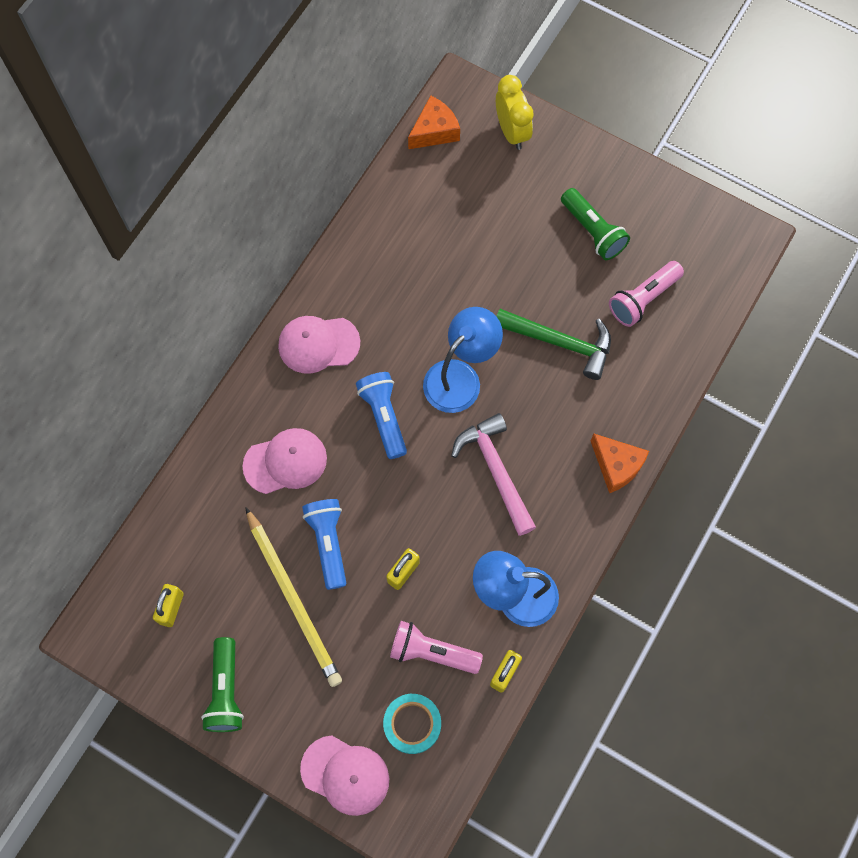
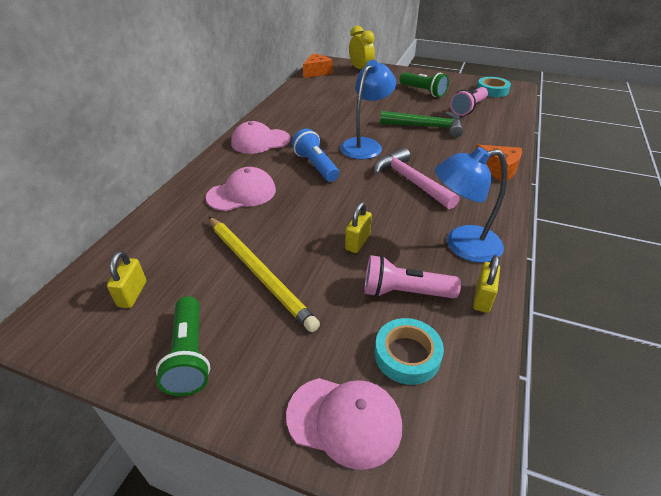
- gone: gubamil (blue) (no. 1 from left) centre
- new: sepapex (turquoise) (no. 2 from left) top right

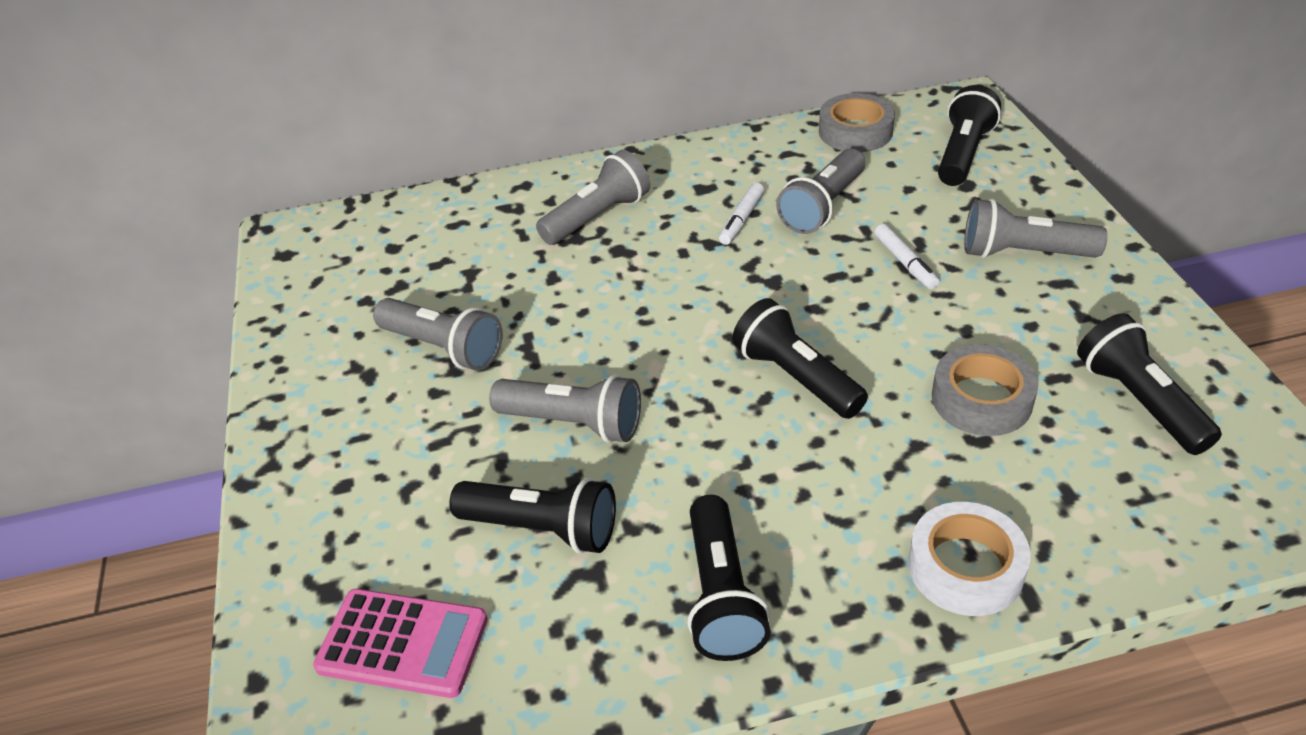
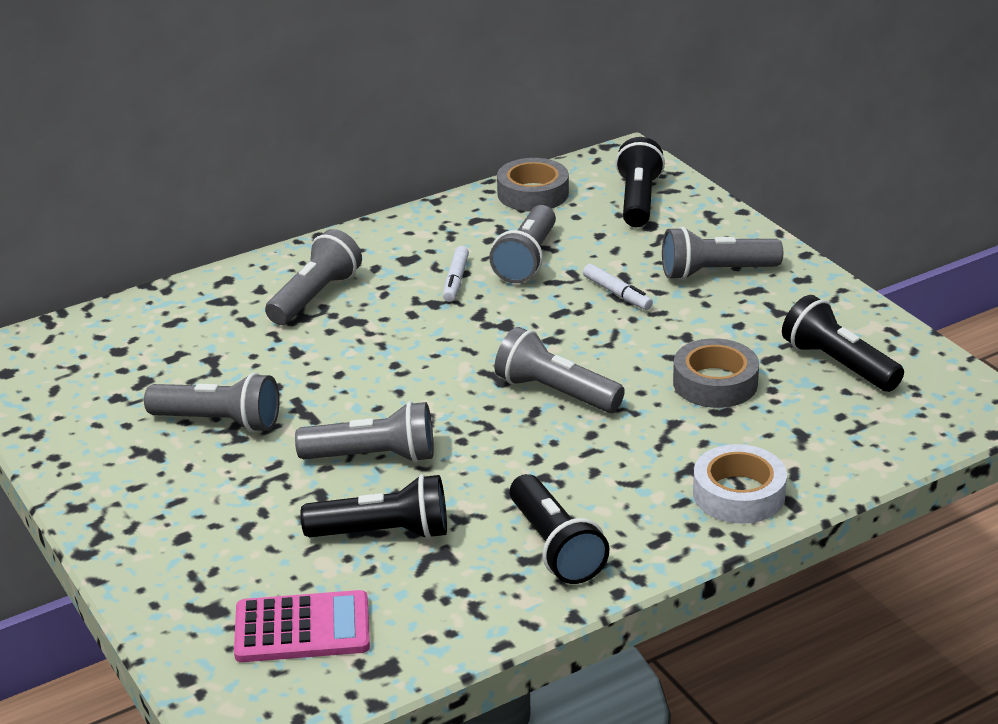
- repainted: gubamil (black) (no. 3 from left) centre to gubamil (grey) (no. 5 from left) centre

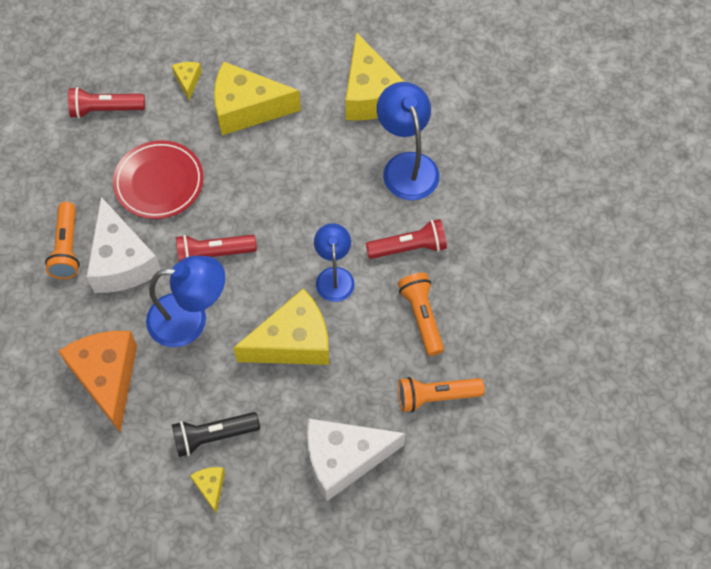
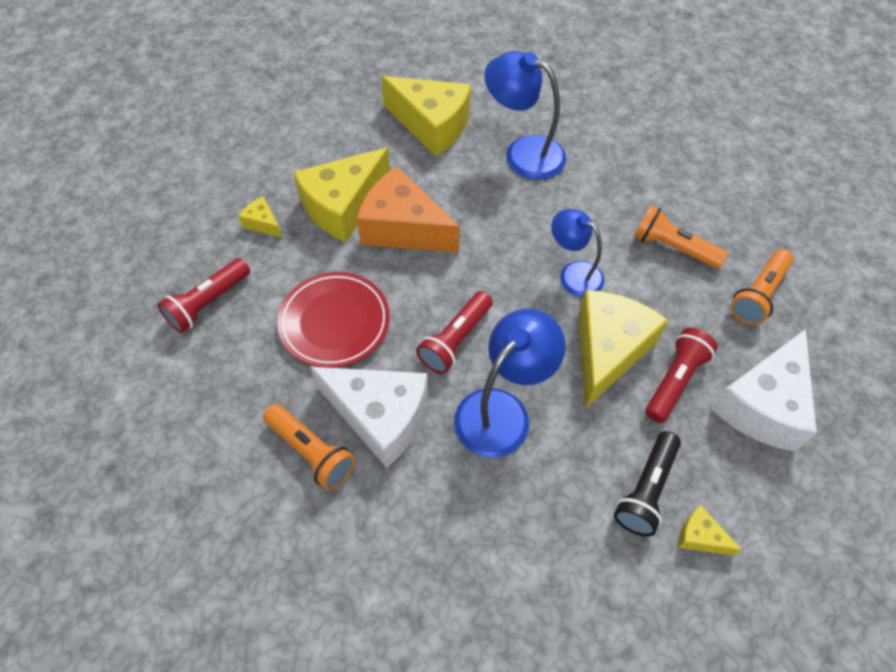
- shifted: gubamil (red) (no. 3 from left) centre to middle right
- shifted: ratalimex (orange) bottom left to top centre

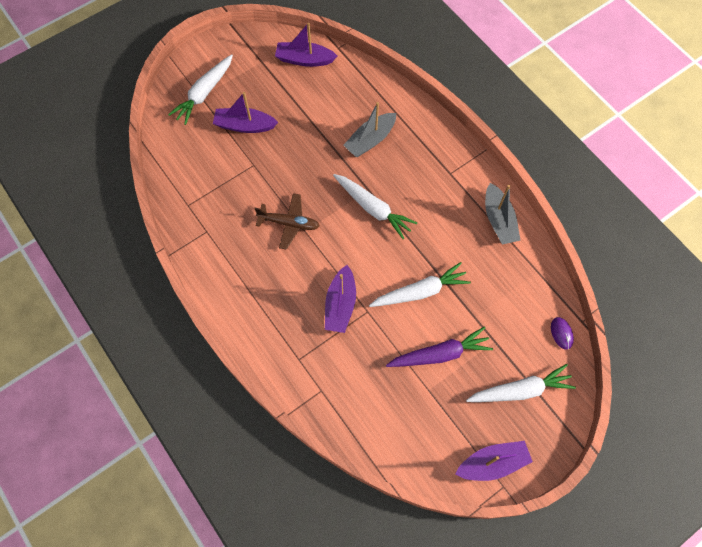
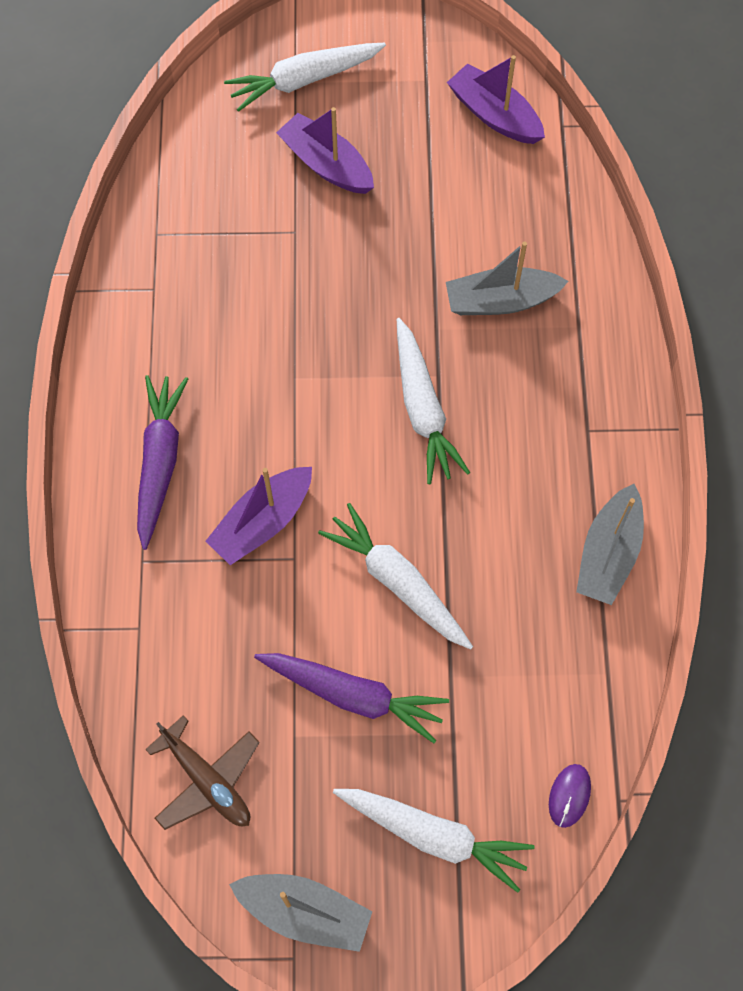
- shifted: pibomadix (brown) centre to bottom left
- rotated: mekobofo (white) (no. 3 from left in the first image) centre = centre 150 degrees counterclockwise
- repainted: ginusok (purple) (no. 4 from left) bottom right to ginusok (grey) (no. 1 from left) bottom centre
- new: mekobofo (purple) (no. 1 from left) middle left

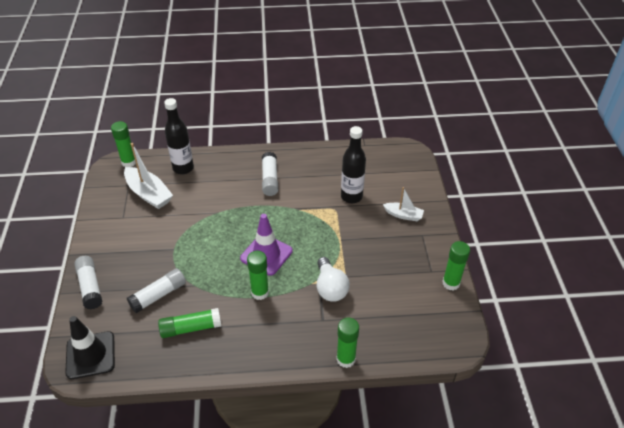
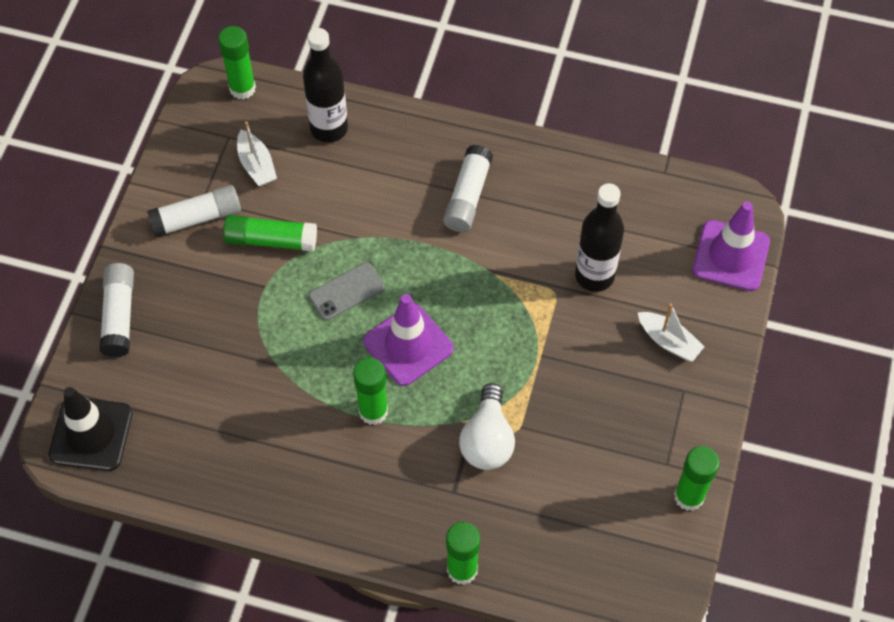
- scaled: ginusok (white) (no. 1 from left) middle left = top left x0.60
- shifted: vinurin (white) (no. 2 from left) bottom left to middle left
- shifted: vinurin (green) (no. 2 from left) bottom left to middle left
- new: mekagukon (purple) (no. 2 from left) middle right
- new: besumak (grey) centre

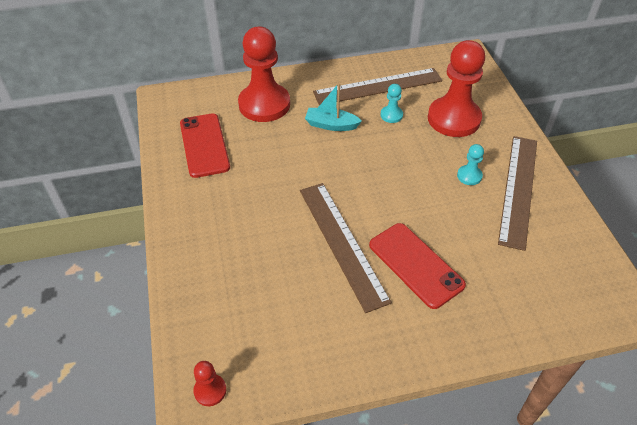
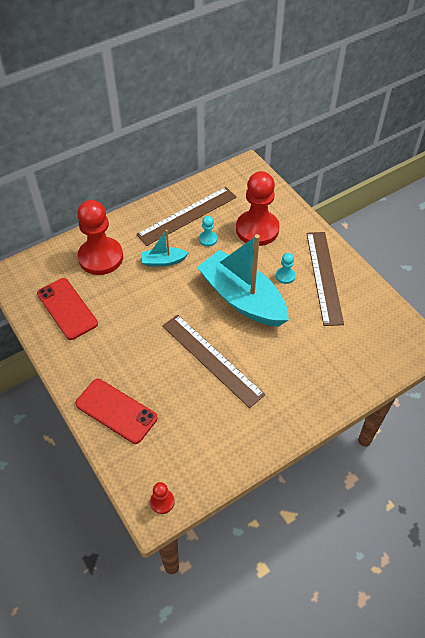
- shifted: besumak (red) (no. 2 from left) centre to middle left
- new: ginusok (turquoise) (no. 2 from left) centre

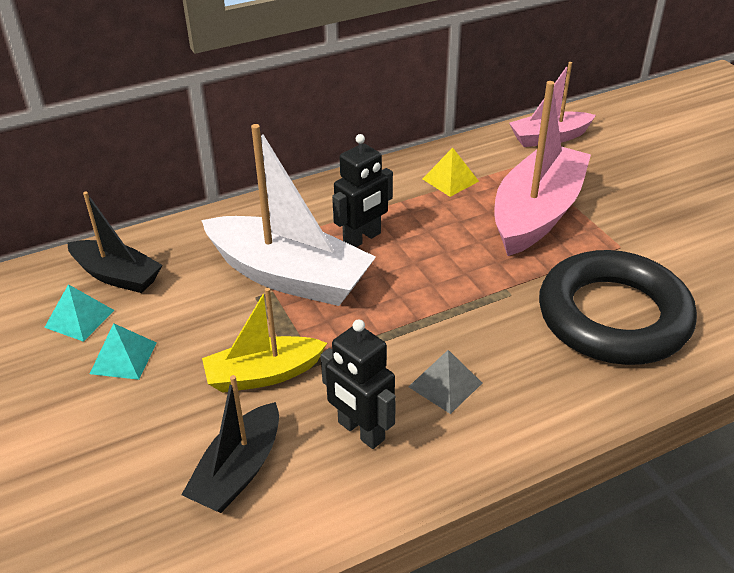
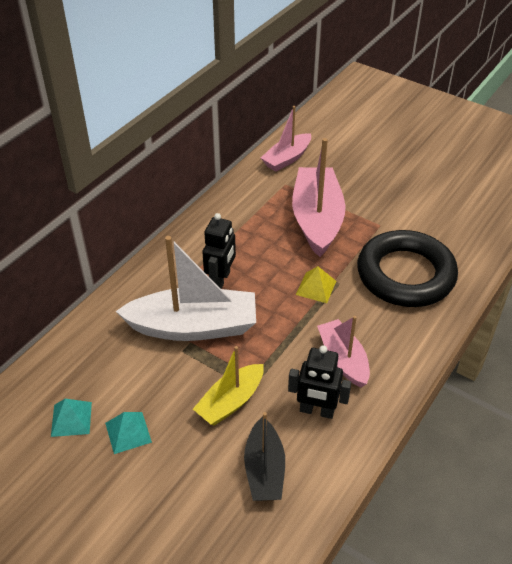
- shifted: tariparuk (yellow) top centre to centre
- gone: ginusok (black) (no. 1 from left) middle left
- swapped: tariparuk (grey) bottom centre to ginusok (pink) (no. 3 from left) middle right

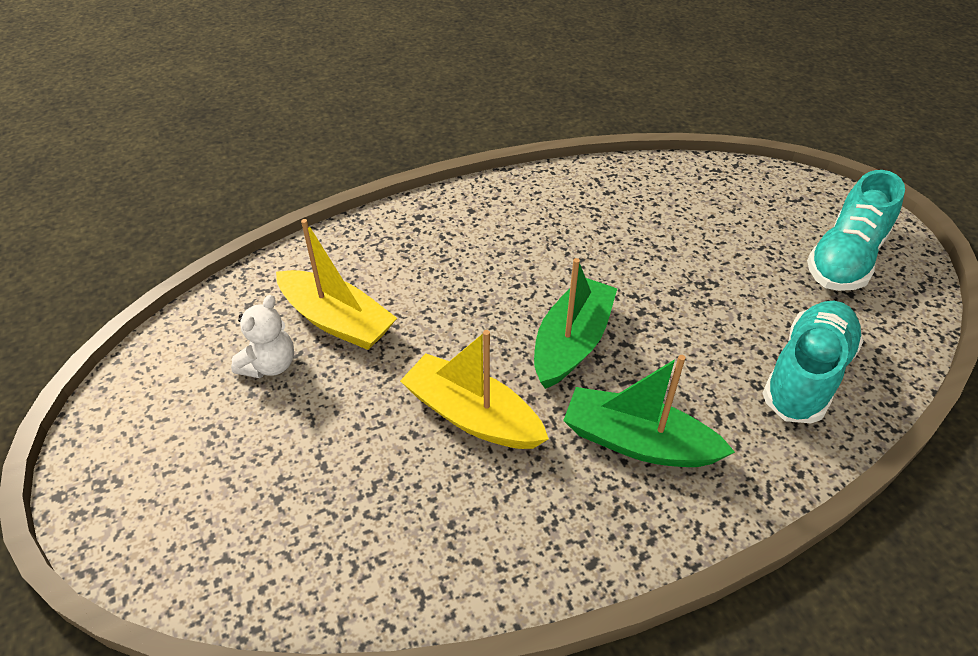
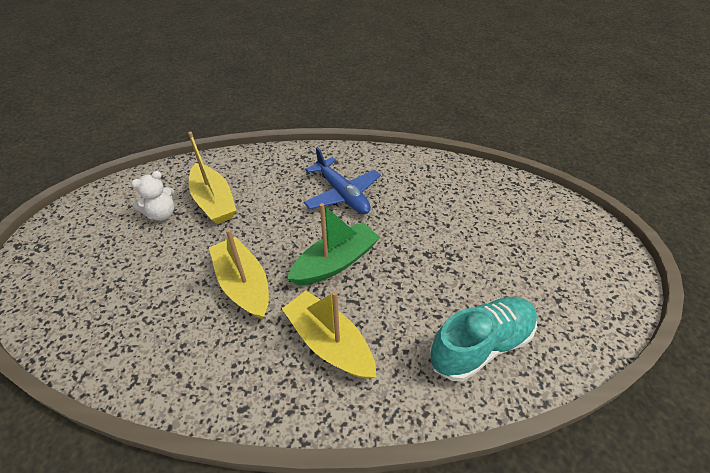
- gone: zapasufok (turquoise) (no. 2 from left) middle right
- repainted: ginusok (green) (no. 2 from left) centre to ginusok (yellow) (no. 3 from left) bottom centre
- new: pibomadix (blue) centre

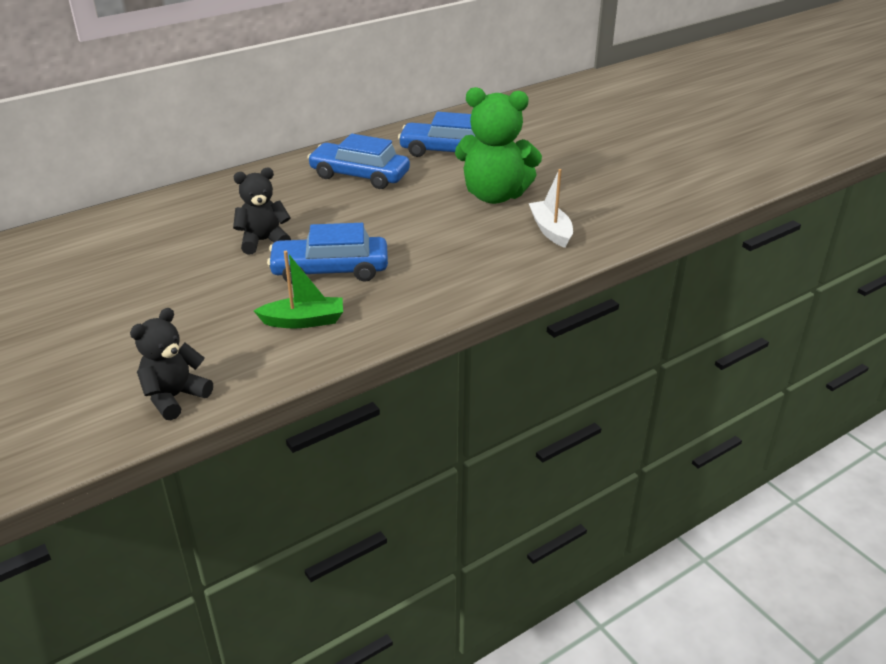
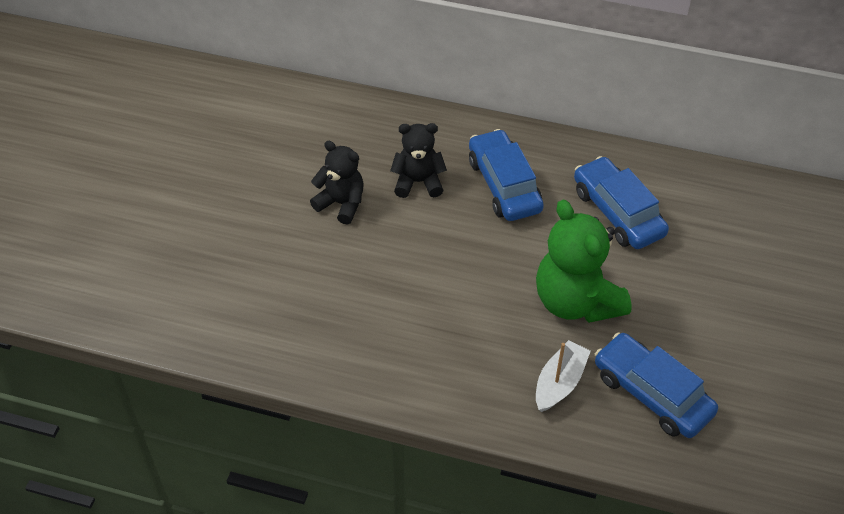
- shifted: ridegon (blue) (no. 1 from left in the first image) centre to ridegon (blue) (no. 3 from left) bottom right
- gone: ginusok (green) centre
- shifted: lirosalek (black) (no. 1 from left in the first image) middle left to lirosalek (black) (no. 2 from left) top centre

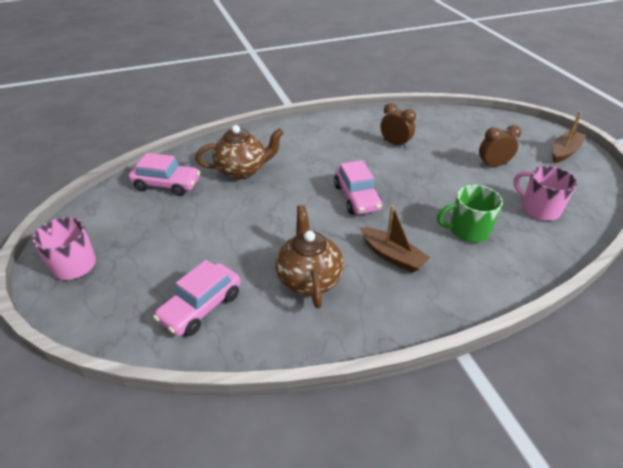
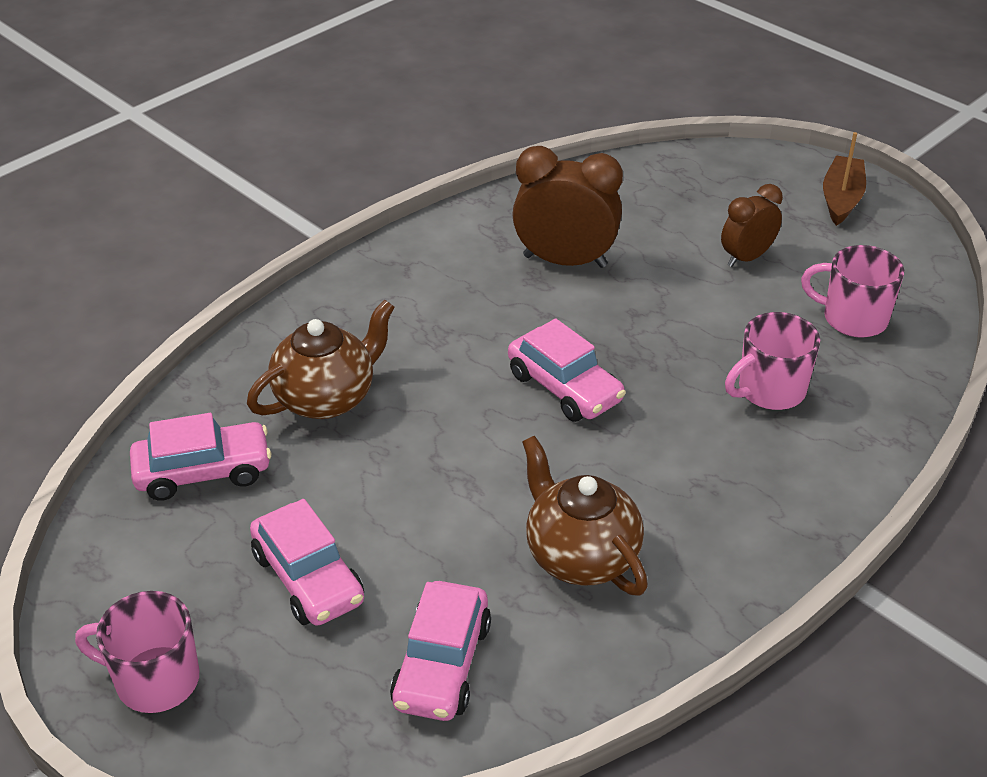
- scaled: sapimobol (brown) (no. 1 from left) top centre = top centre x1.62
- repainted: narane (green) middle right to narane (pink) (no. 2 from left) middle right
- gone: ginusok (brown) (no. 1 from left) centre
- new: ridegon (pink) (no. 2 from left) bottom left

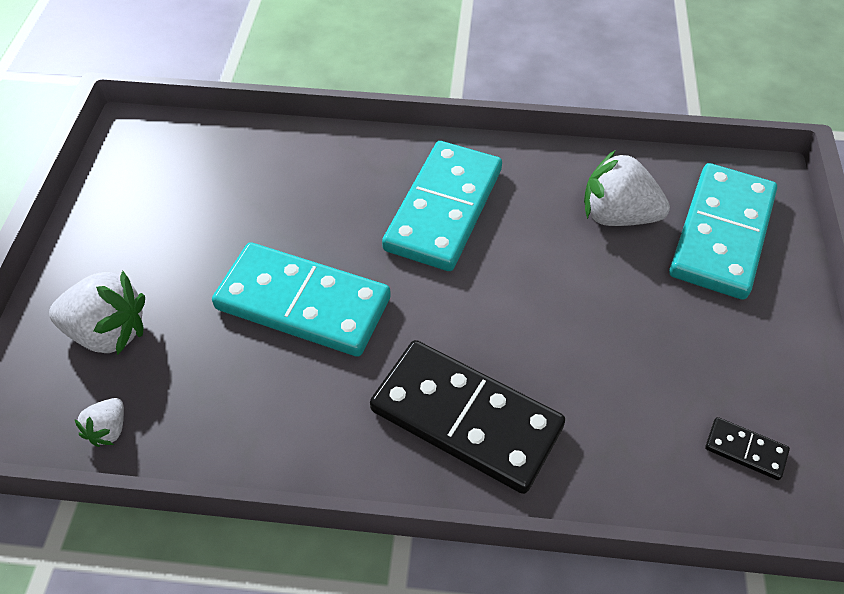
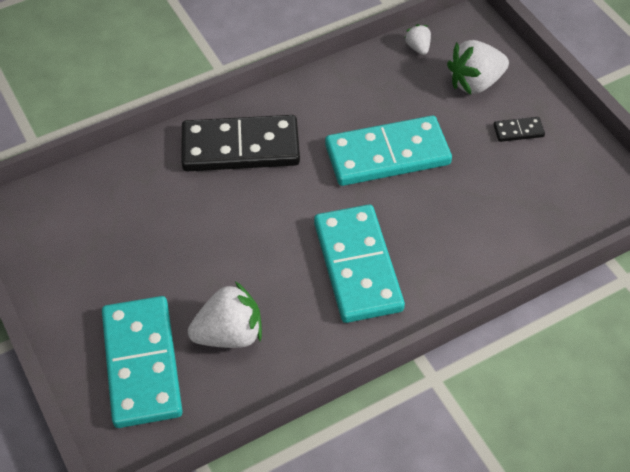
- shifted: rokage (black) (no. 2 from left) bottom right to top right

